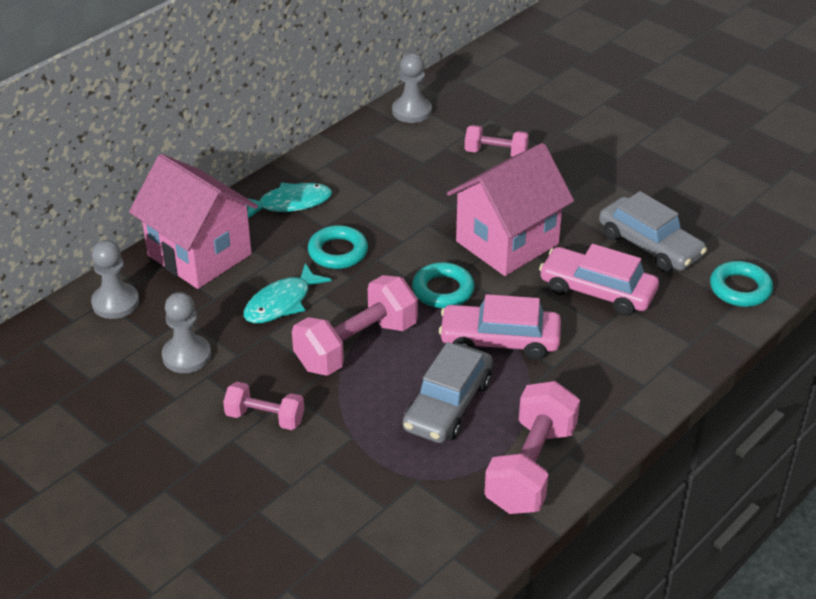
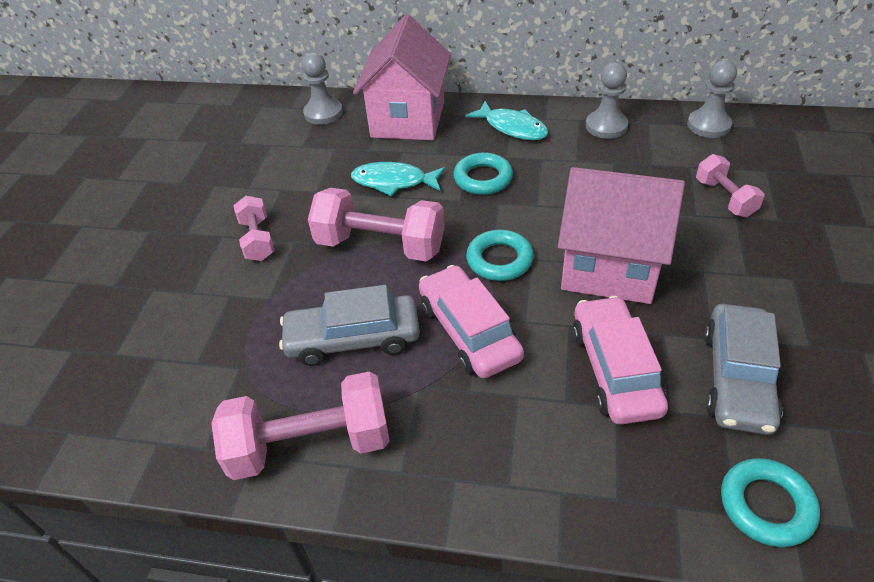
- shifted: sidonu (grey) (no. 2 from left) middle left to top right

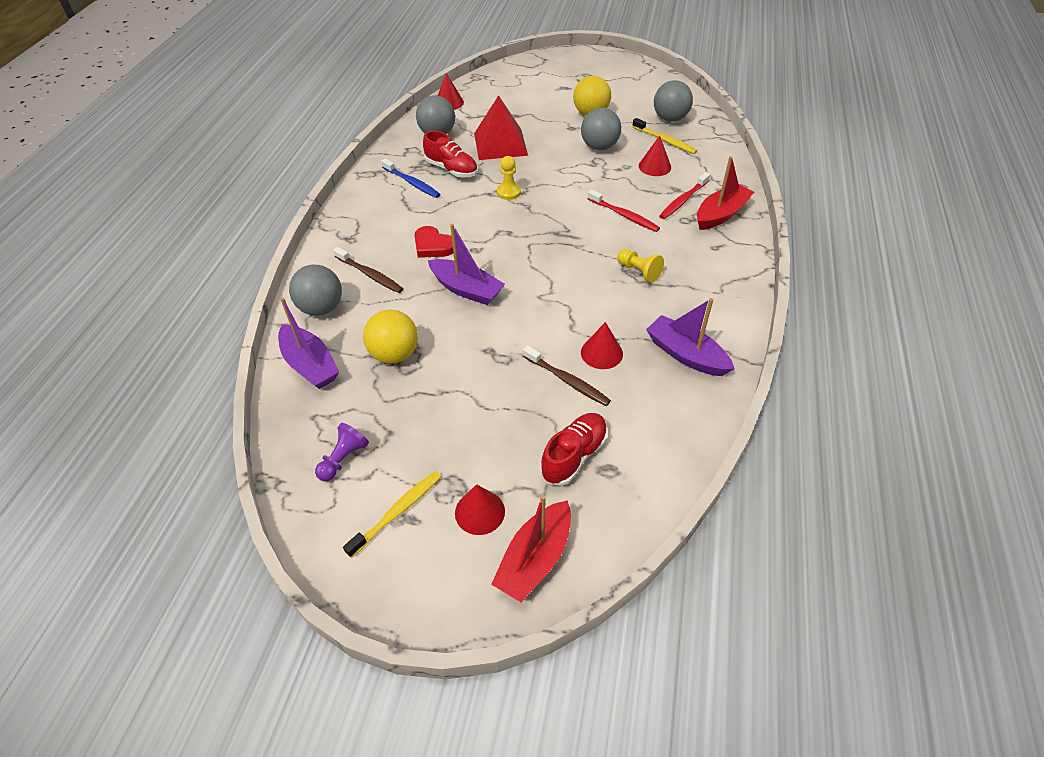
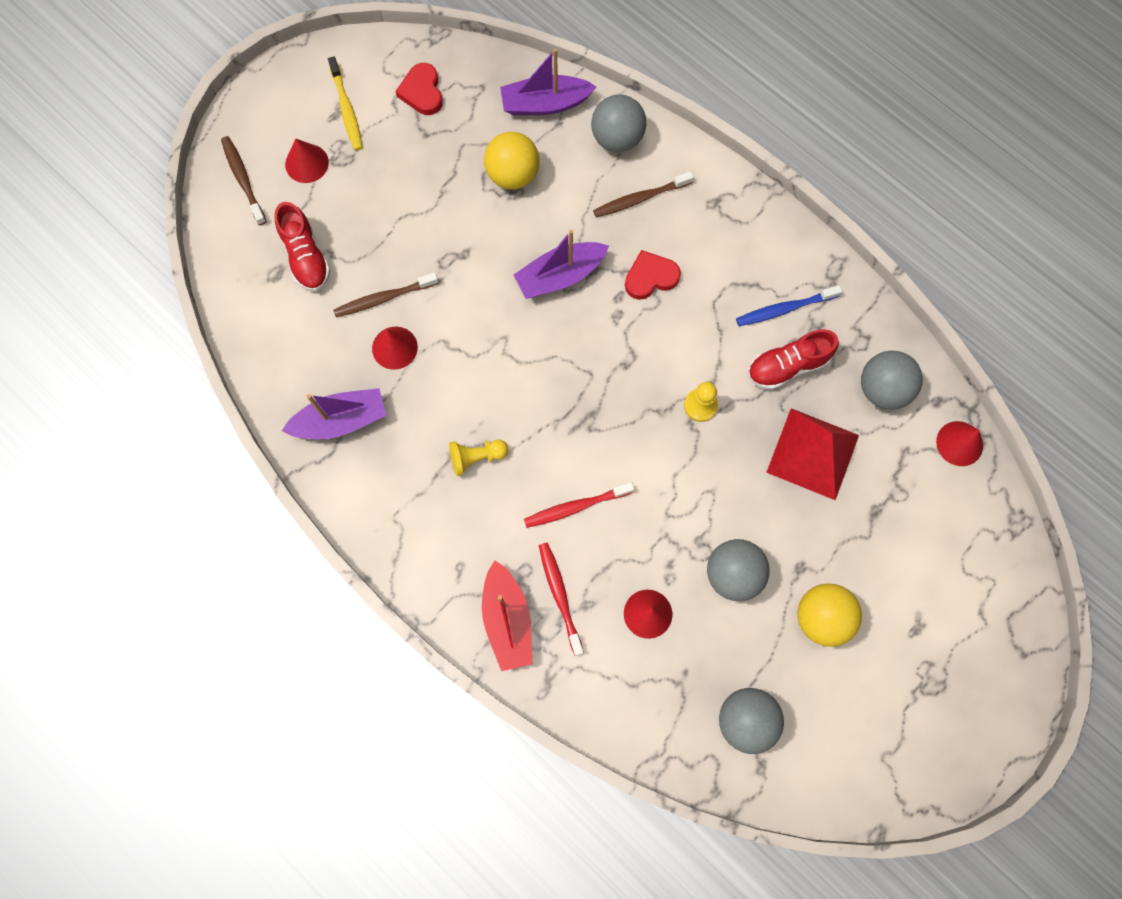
- gone: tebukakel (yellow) (no. 2 from left) top centre
- swapped: sidonu (purple) middle left to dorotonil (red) (no. 1 from left) top centre
- swapped: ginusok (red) (no. 1 from left) bottom centre to tebukakel (brown) (no. 1 from left) top left

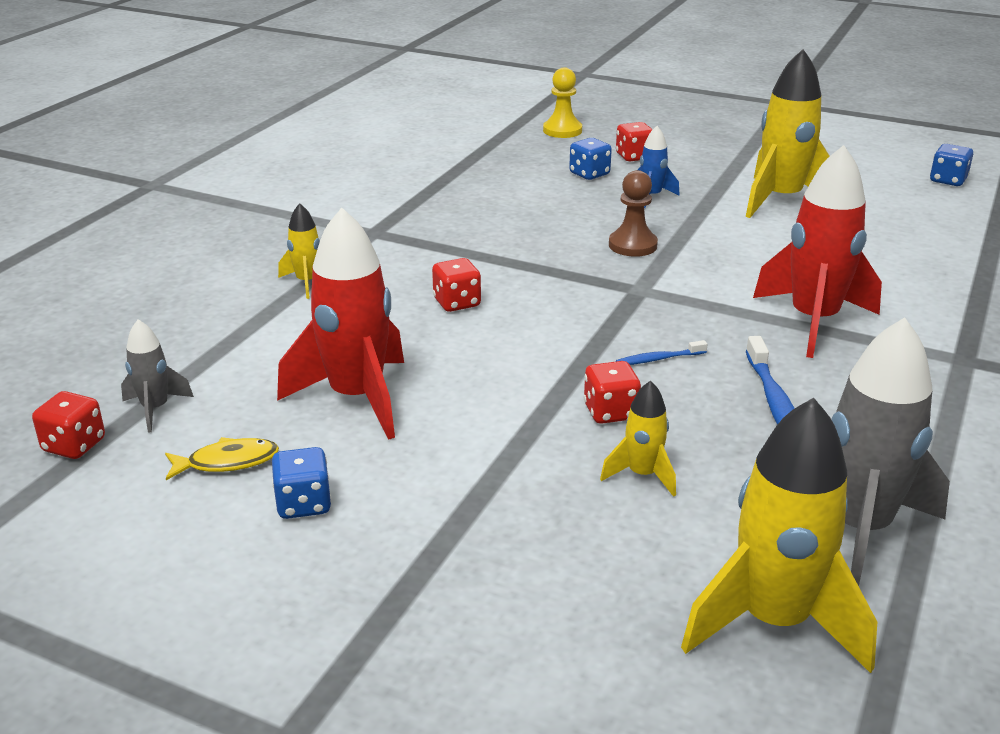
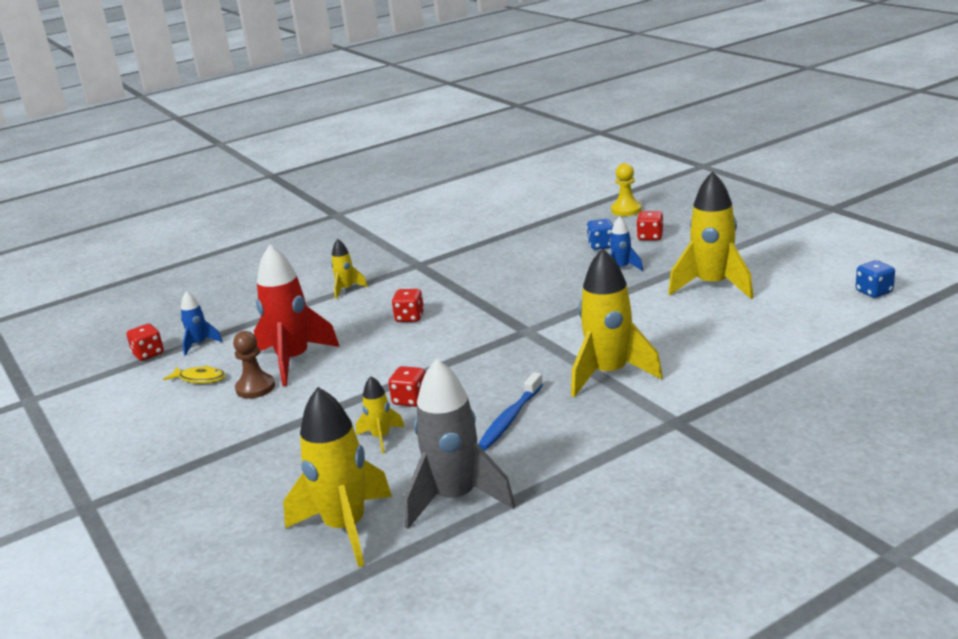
- repainted: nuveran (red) (no. 2 from left) middle right to nuveran (yellow) (no. 4 from left) centre
- shifted: sidonu (brown) top centre to middle left
- repainted: nuveran (grey) (no. 1 from left) middle left to nuveran (blue) (no. 1 from left) middle left
- gone: tebukakel (blue) (no. 1 from left) centre
- gone: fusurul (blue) (no. 1 from left) middle left

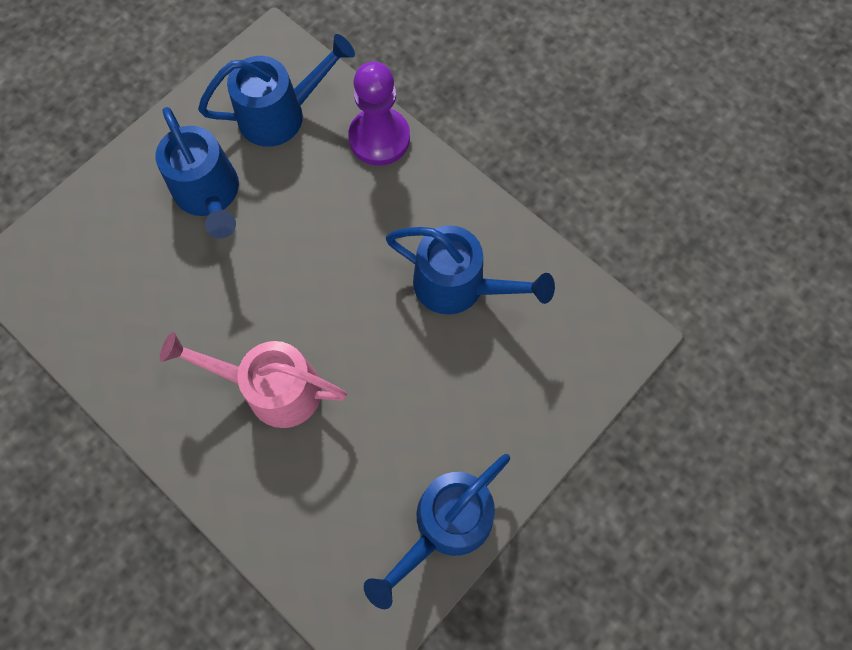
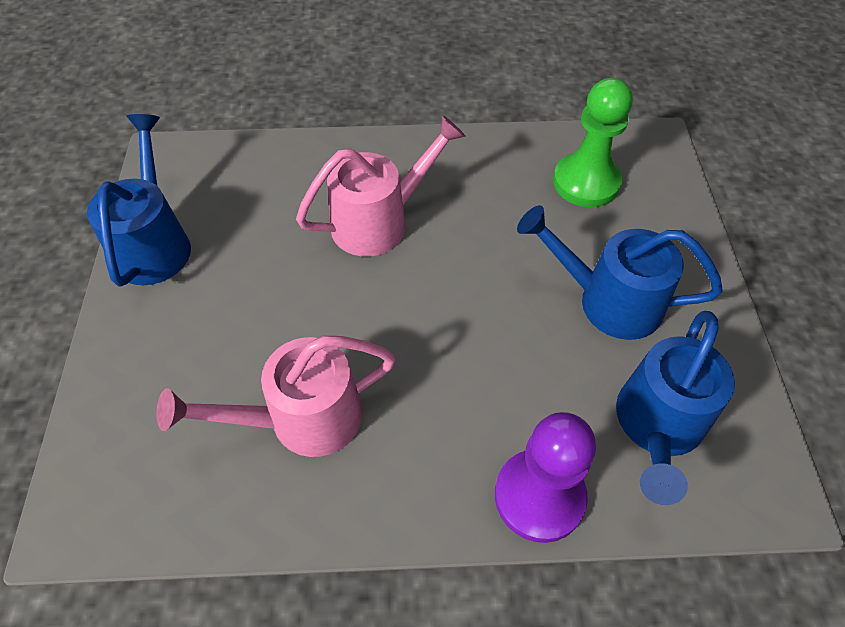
- repainted: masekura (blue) (no. 4 from left) centre to masekura (pink) (no. 1 from left) middle left
- new: sidonu (green) top right

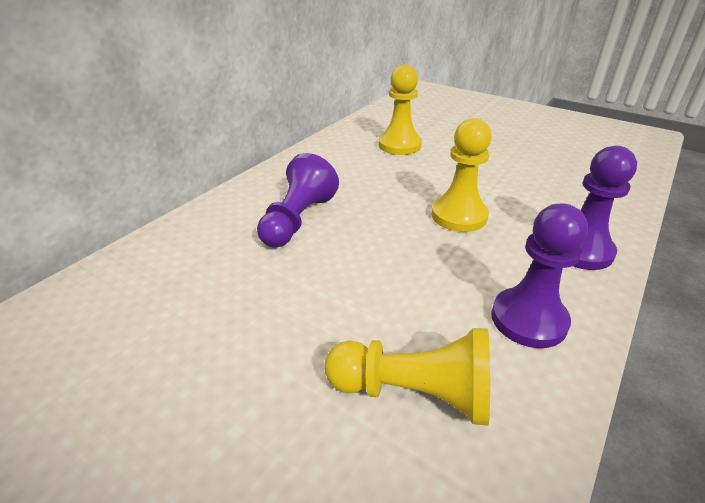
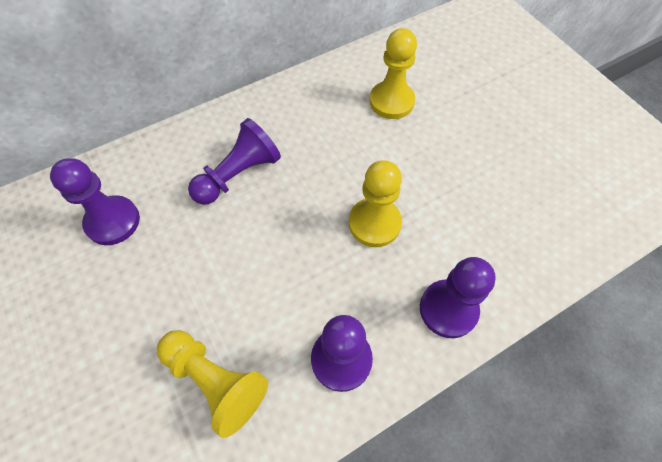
- new: sidonu (purple) (no. 1 from left) middle left

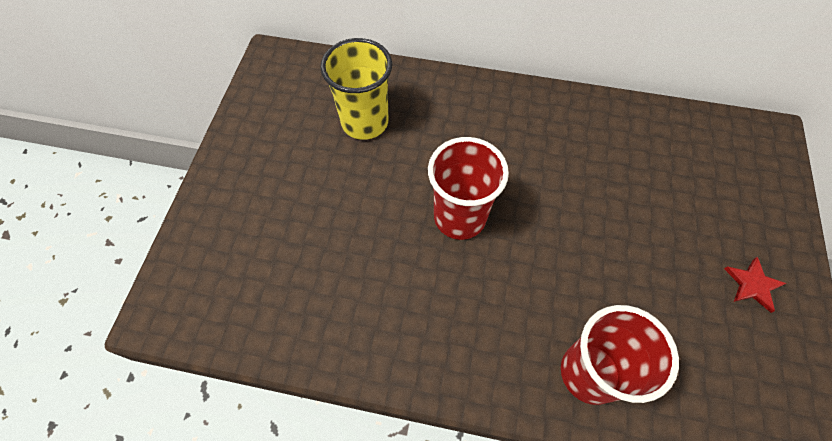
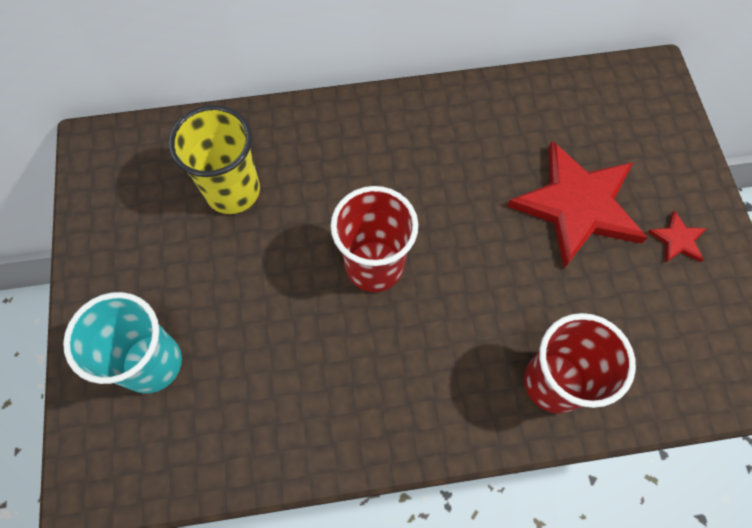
- new: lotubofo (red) (no. 1 from left) middle right
- new: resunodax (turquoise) middle left

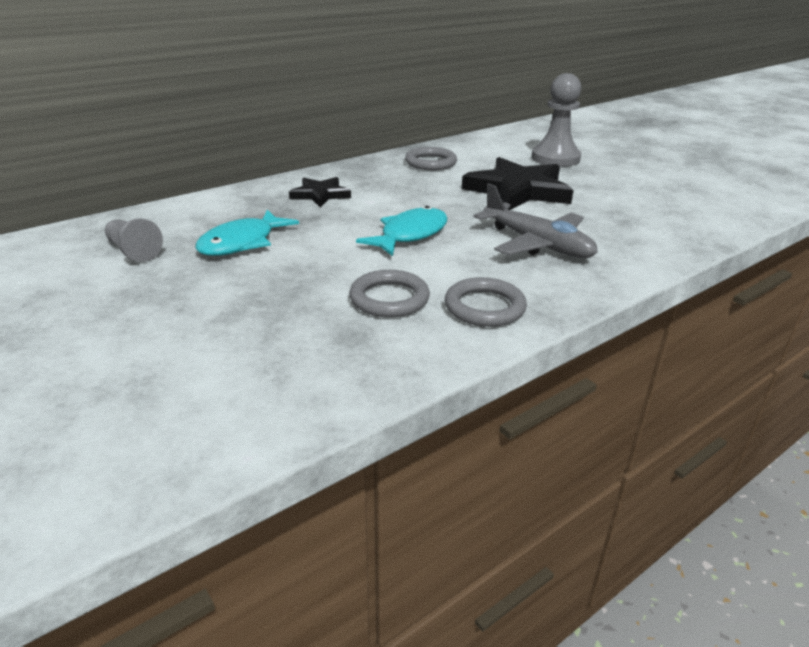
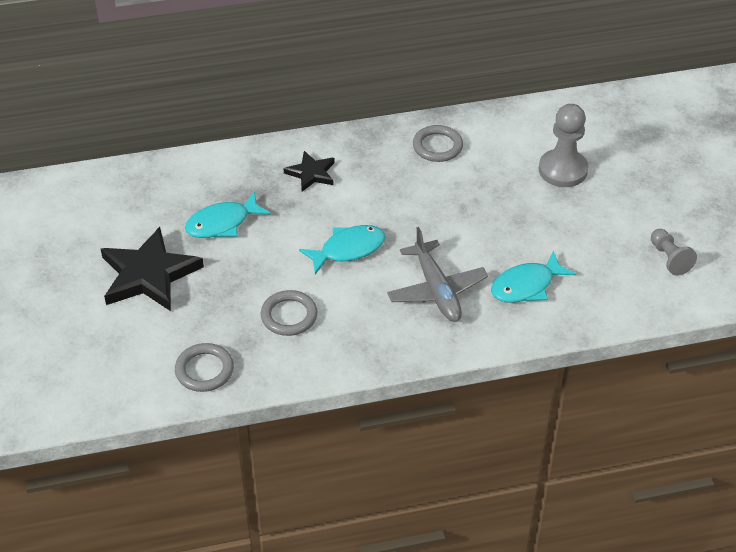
- shifted: lotubofo (black) (no. 2 from left in the first image) top centre to lotubofo (black) (no. 1 from left) middle left
- shifted: sidonu (grey) (no. 1 from left in the first image) middle left to sidonu (grey) (no. 2 from left) middle right
- shifted: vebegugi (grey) (no. 3 from left in the first image) centre to vebegugi (grey) (no. 1 from left) middle left
- new: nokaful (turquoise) (no. 3 from left) middle right

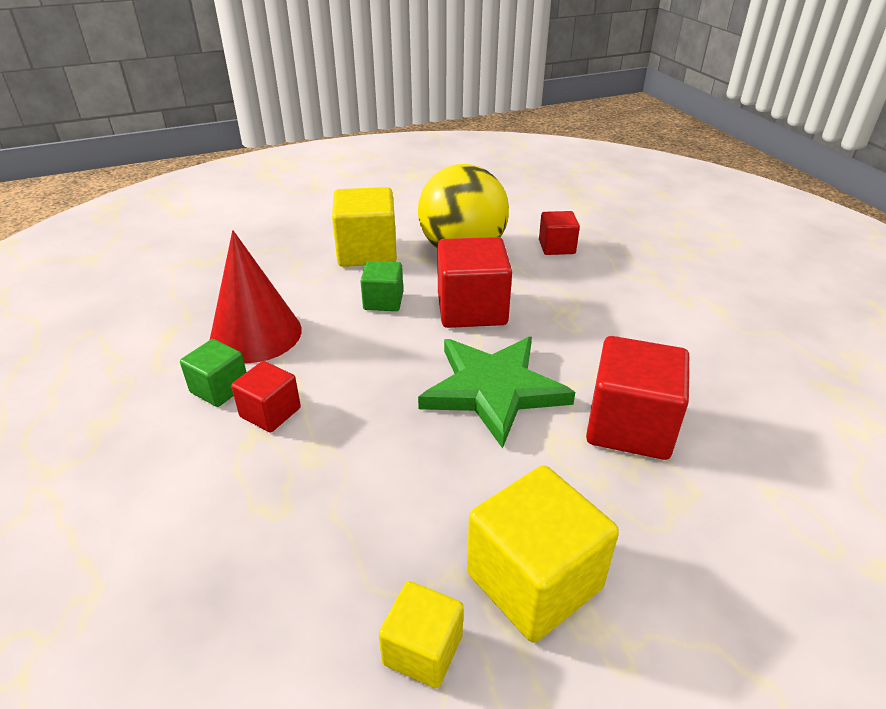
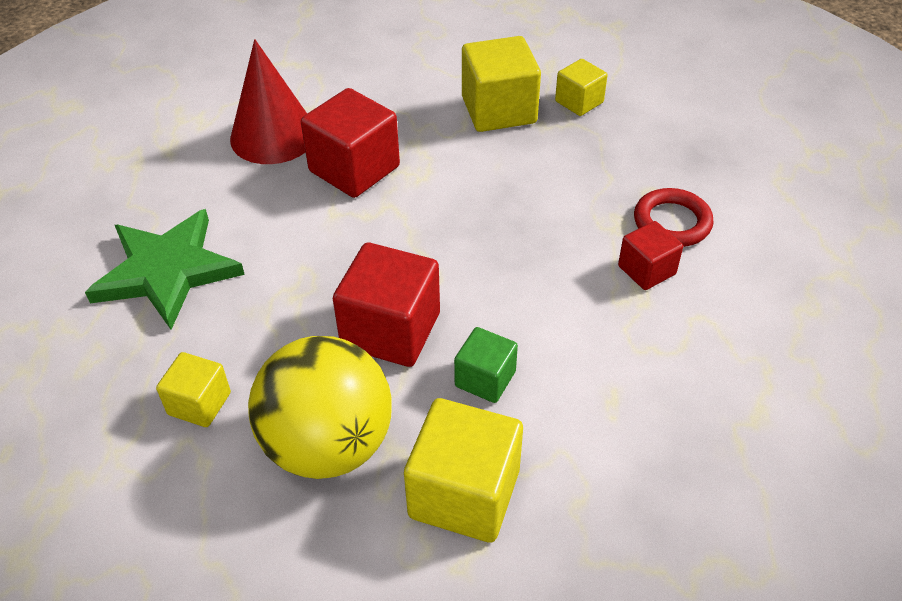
- repainted: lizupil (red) (no. 3 from left) top centre to lizupil (yellow) (no. 1 from left) middle left
- shifted: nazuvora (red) middle left to top left
- shifted: lotubofo (green) centre to middle left
- gone: lizupil (green) (no. 1 from left) middle left
- new: vebegugi (red) middle right

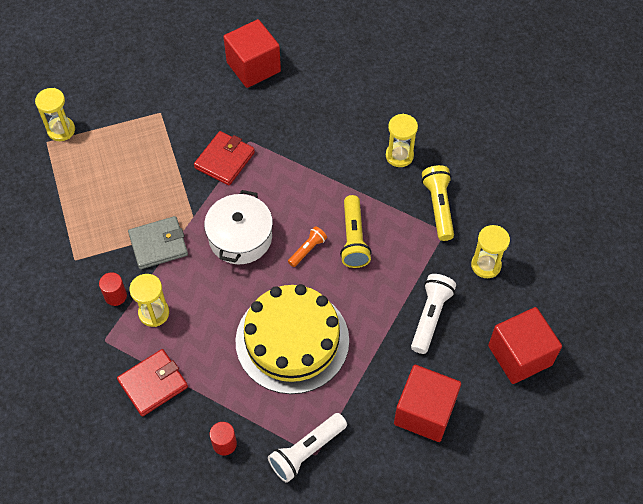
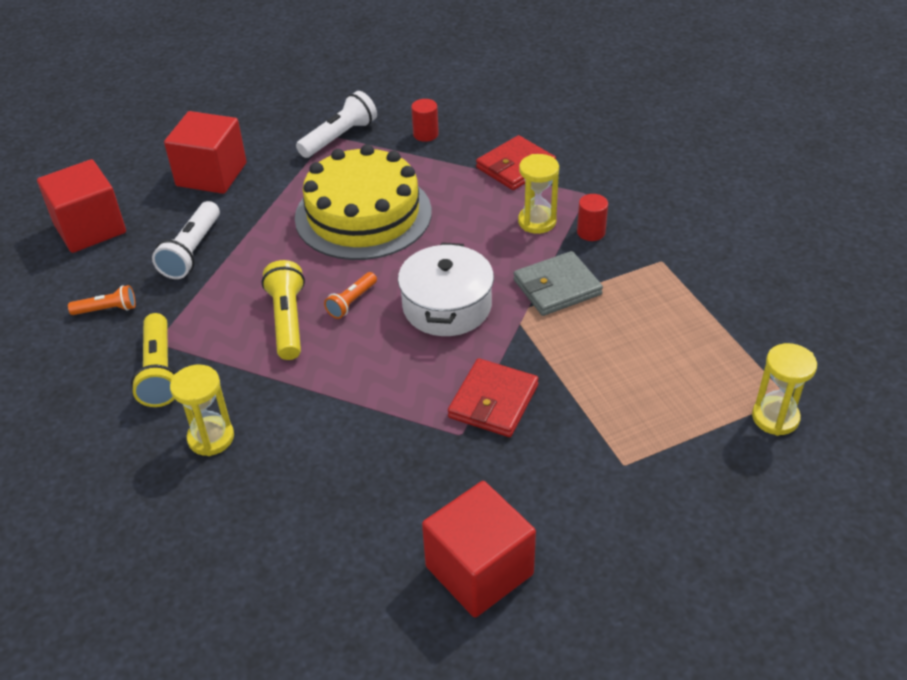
- swapped: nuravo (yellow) (no. 4 from left) middle right to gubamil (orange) (no. 1 from left) middle left

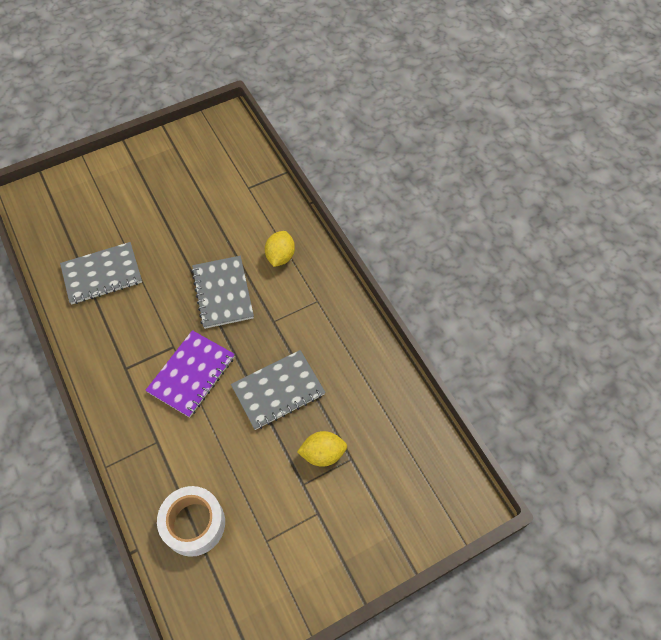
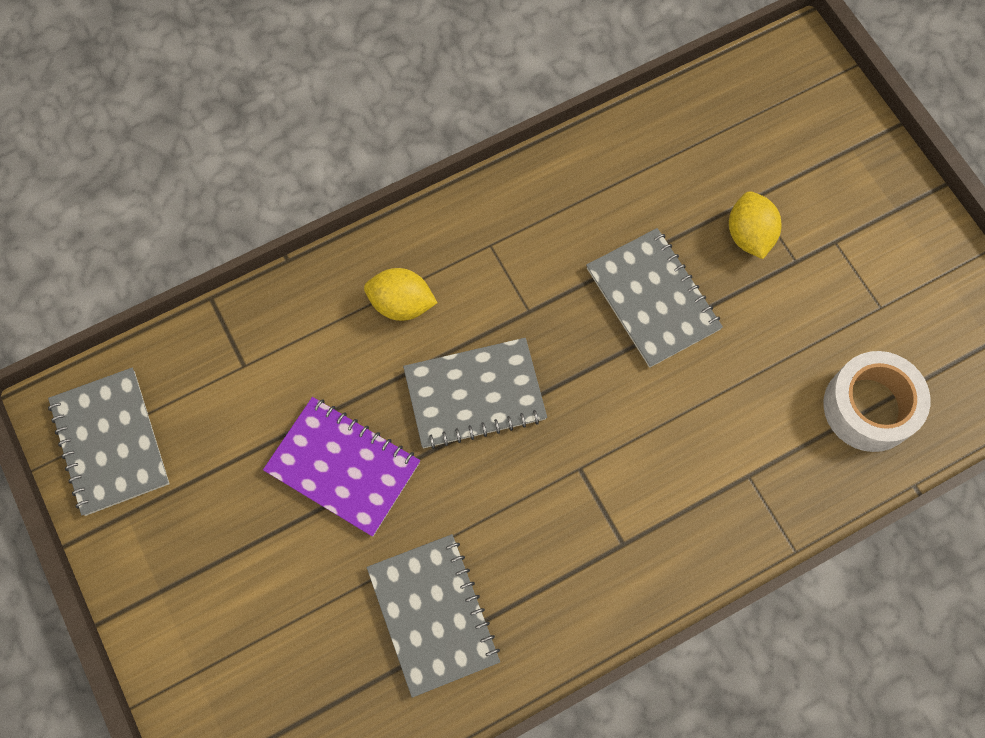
- shifted: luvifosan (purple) middle left to centre
- new: luvifosan (grey) (no. 1 from left) middle left

